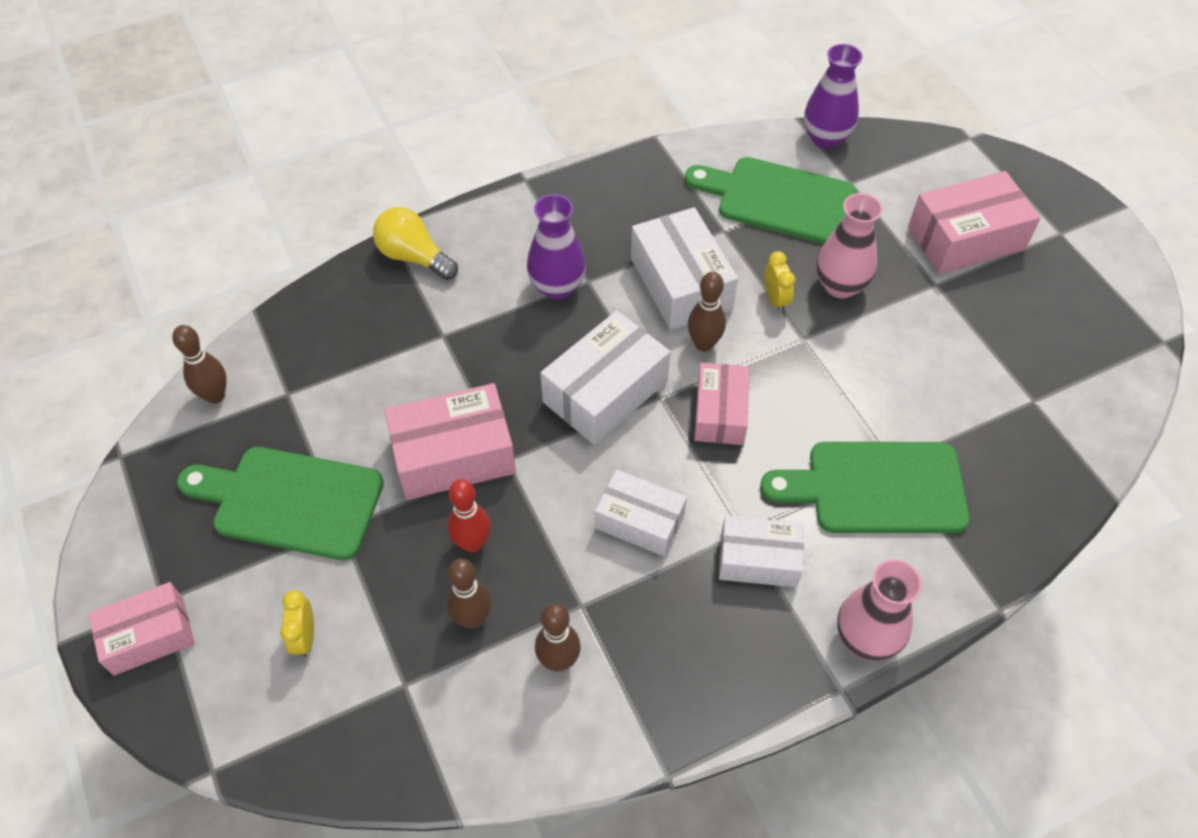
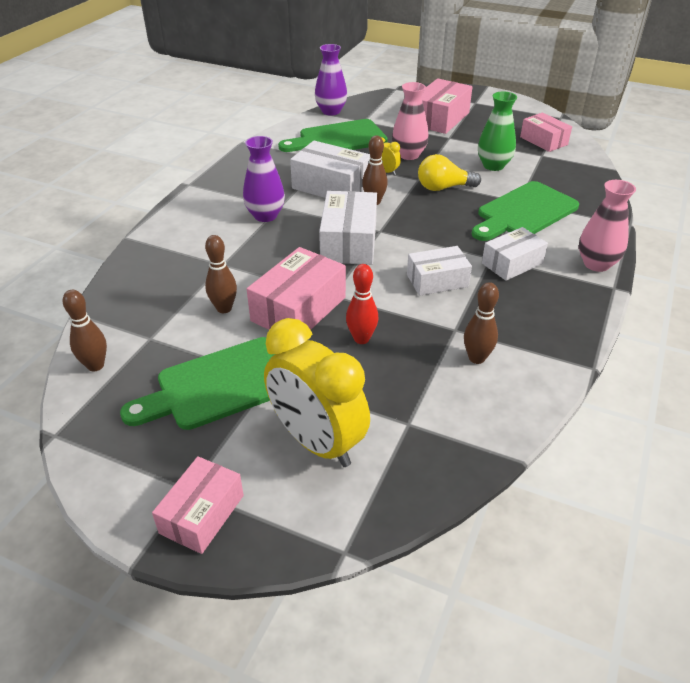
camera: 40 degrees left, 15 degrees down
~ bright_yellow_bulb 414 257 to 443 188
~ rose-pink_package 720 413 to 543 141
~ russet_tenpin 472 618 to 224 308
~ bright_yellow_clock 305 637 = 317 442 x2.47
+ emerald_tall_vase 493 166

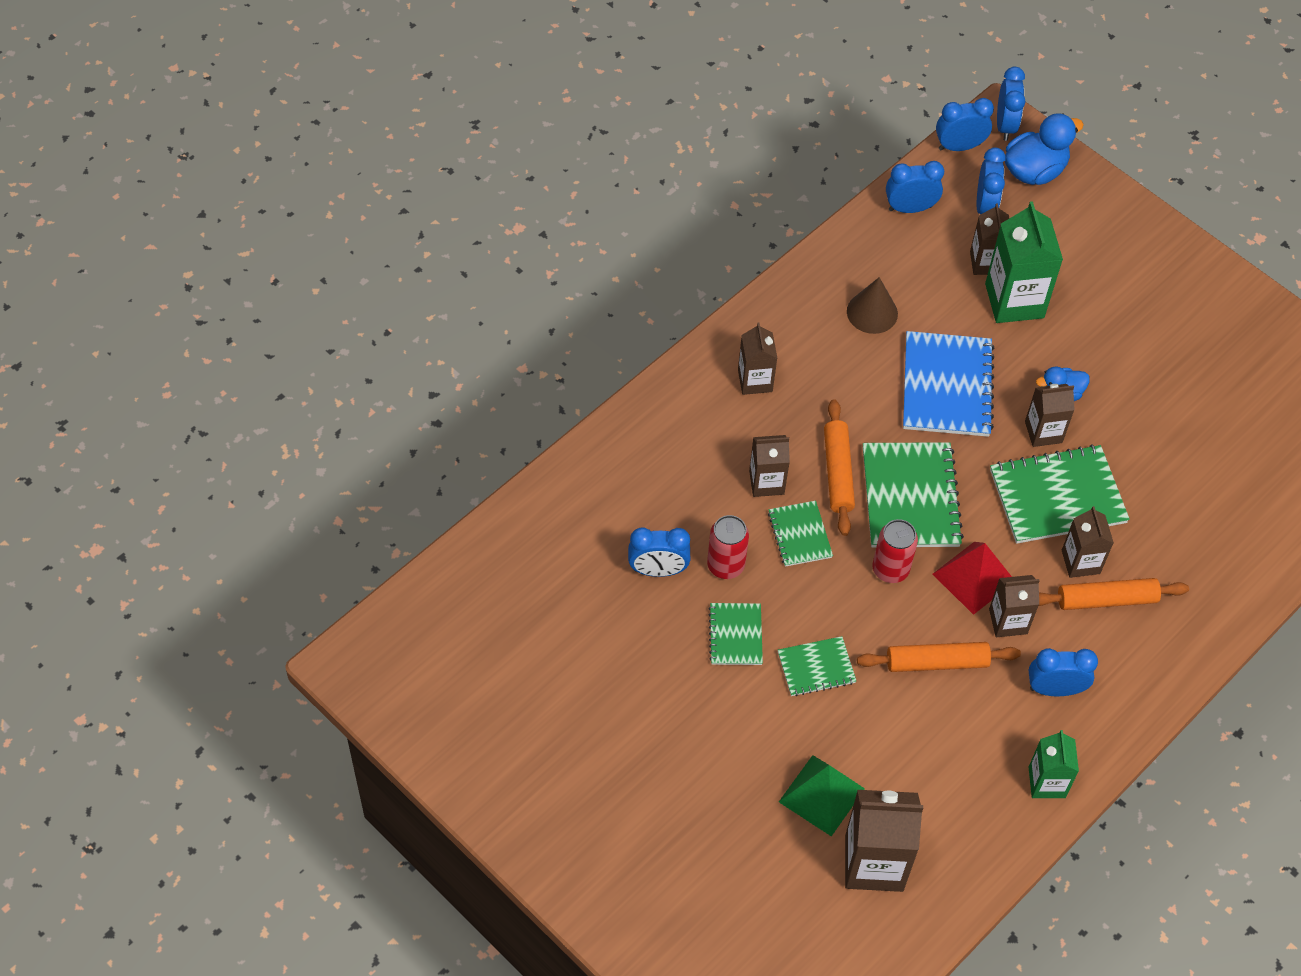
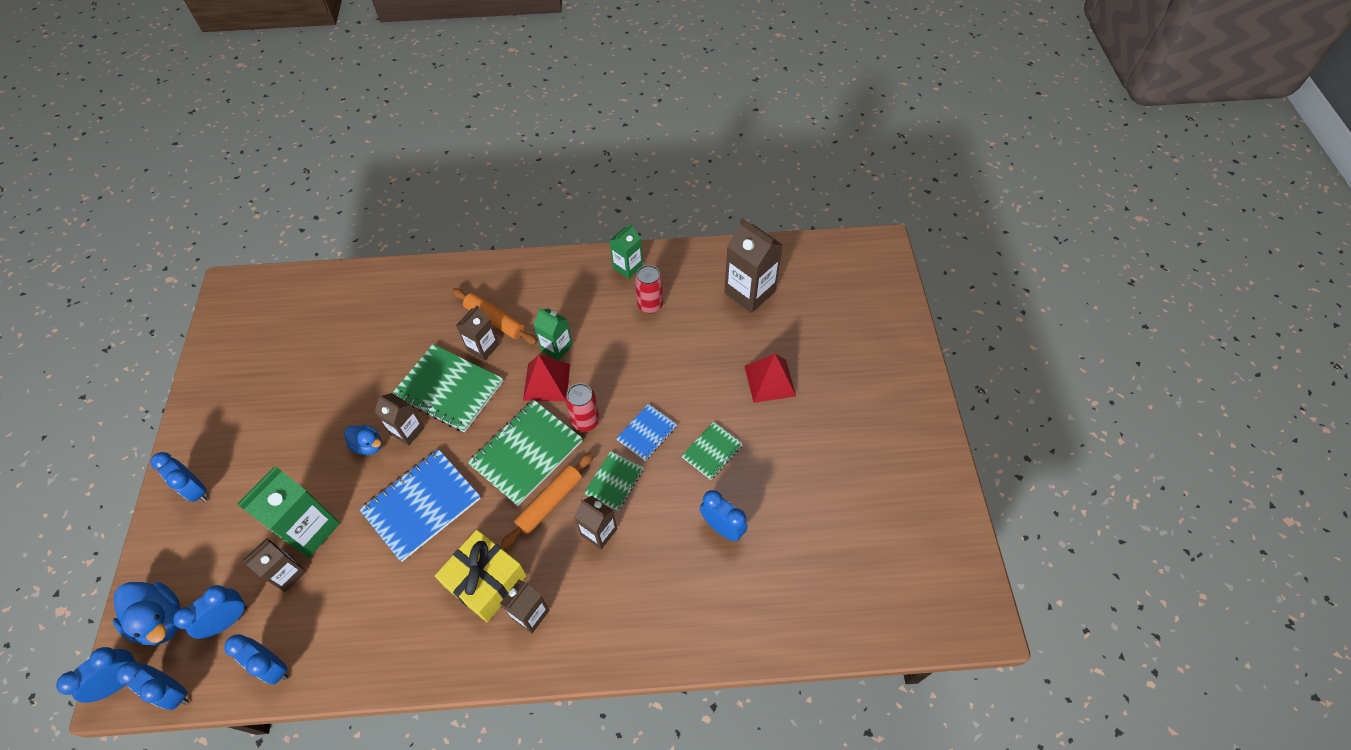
camera: 135 degrees left, 0 degrees up
~ cobalt_rubber_duck 1034 171 = 162 620 150 degrees counterclockwise
- russet_cone 872 312
~ crimson_tin 725 565 to 650 305
~ russet_juice_carton 1008 621 to emerald_juice_carton 556 347
- emerald_exercise_book 816 667
- orange_rolling_pin 937 662
~ cobalt_clock 1054 689 to 196 490
- emerald_pyramid_shape 821 795
+ crimson_pyramid_shape 770 381
+ cobalt_exercise_book 647 433
+ bright_yellow_gift 486 581

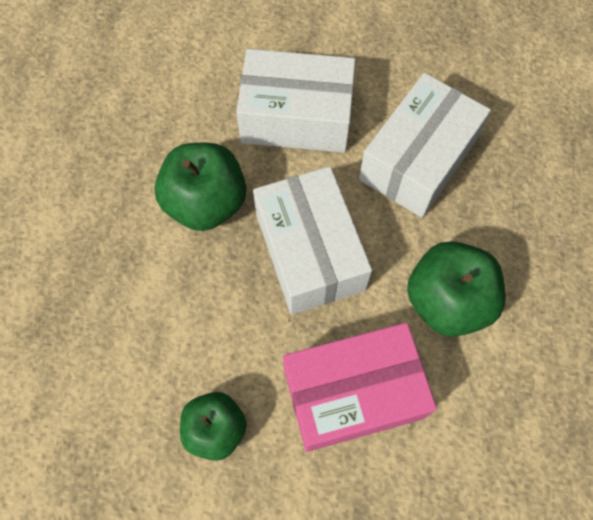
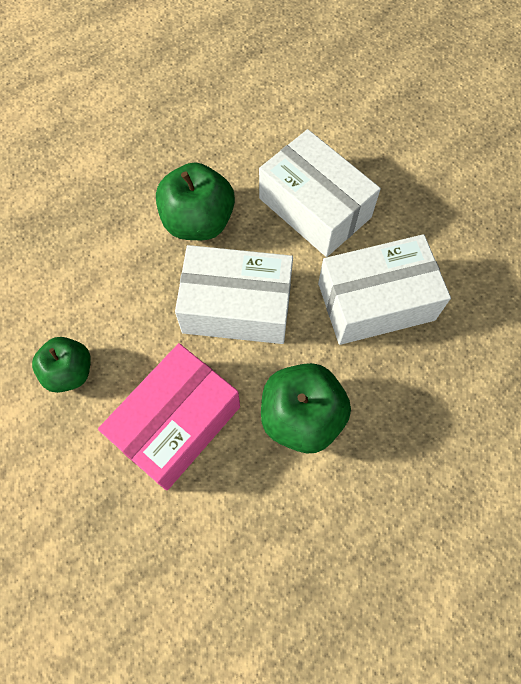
camera: 40 degrees right, 0 degrees up
~ white_package 310 252 = 237 307 75 degrees clockwise
~ rose-pink_package 353 393 = 176 423 75 degrees counterclockwise

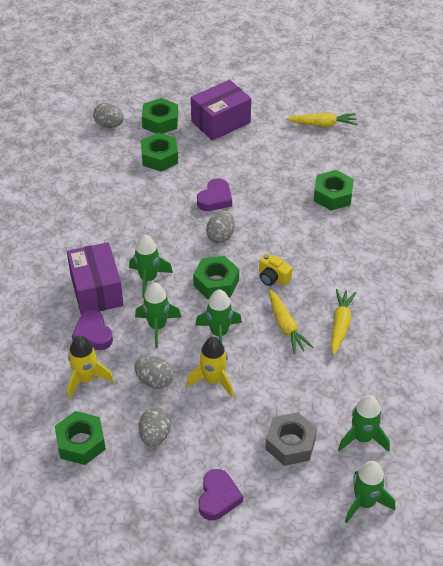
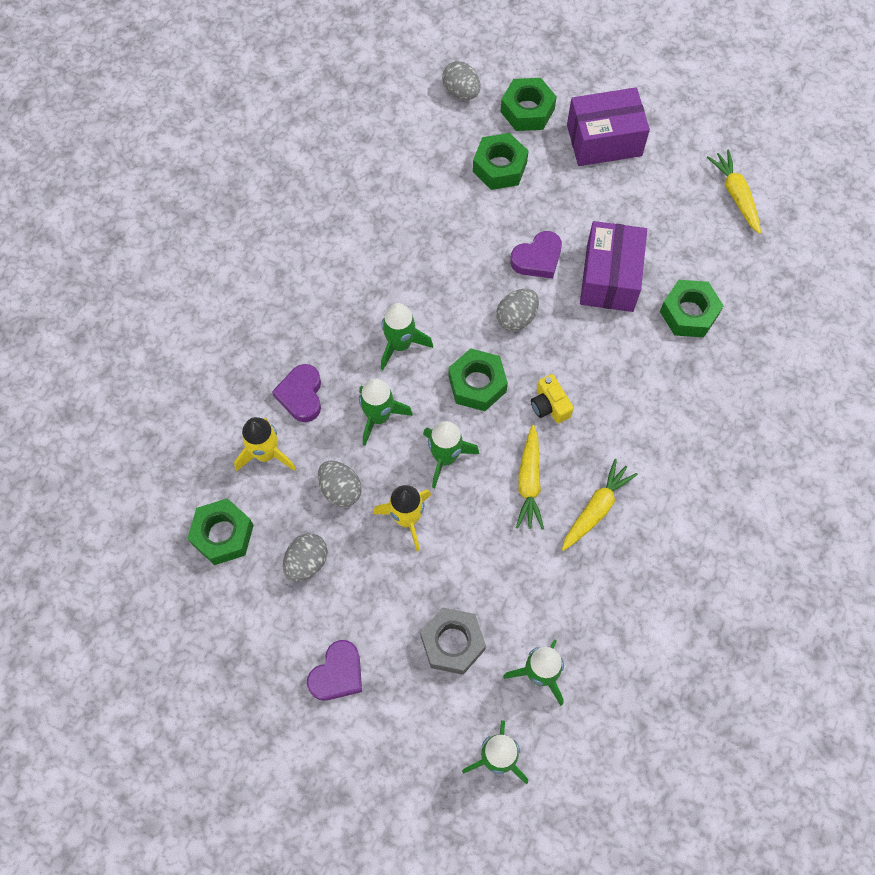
camera: 25 degrees right, 20 degrees up
~ bright_yellow_root_vegetable 322 124 = 735 195 135 degrees counterclockwise
~ royal_purple_package 96 290 to 609 278

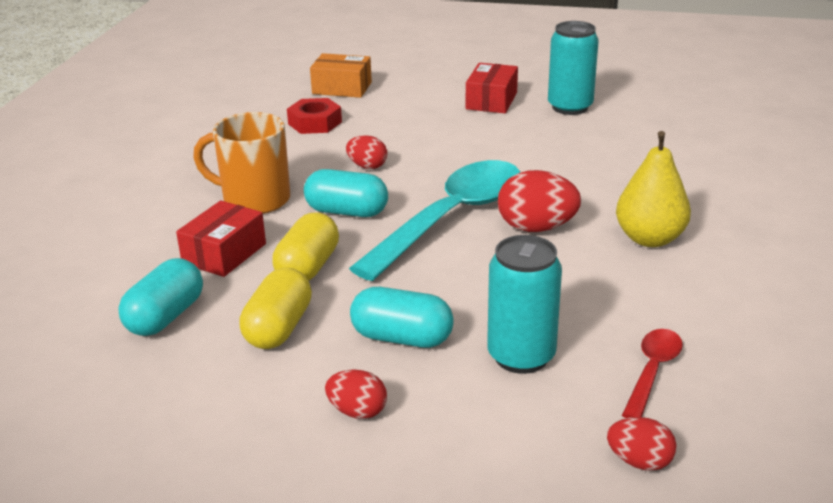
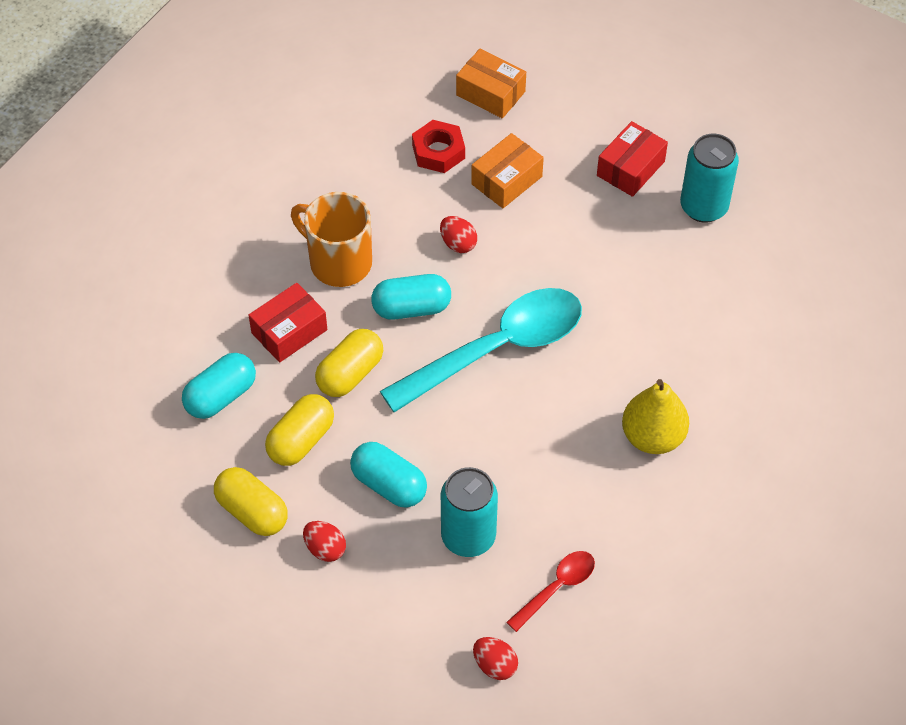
camera: 20 degrees right, 25 degrees up
~ teal_capsule 347 212 = 411 308 45 degrees counterclockwise
- crimson_egg 536 228
+ orange_package 506 180
+ bright_yellow_capsule 252 511

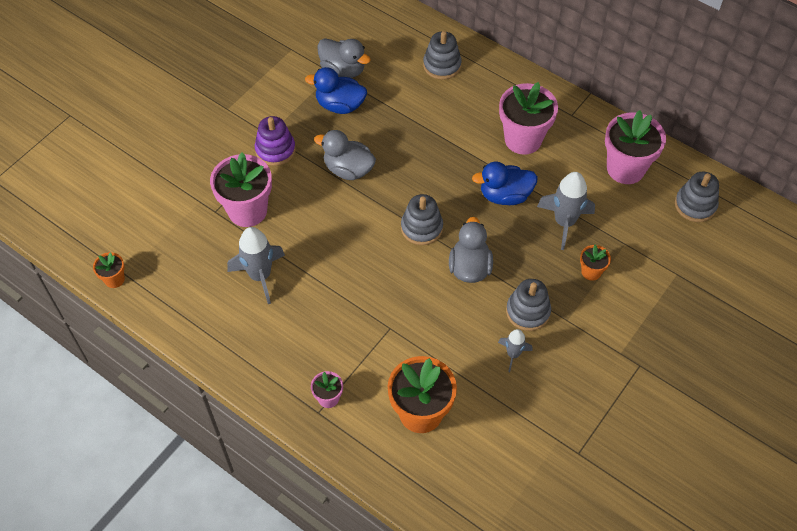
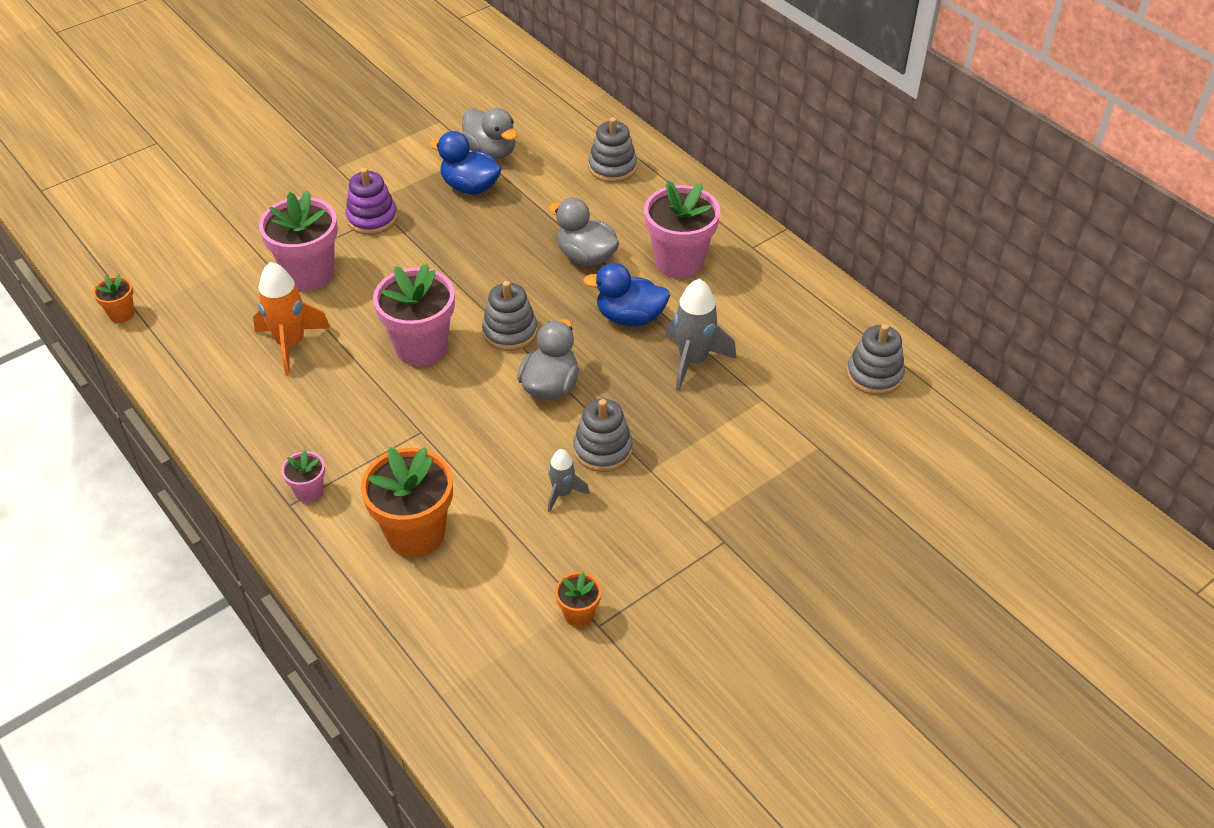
camera: 15 degrees right, 10 degrees down
~ rose-pink_flower_pot 625 168 to 421 347
~ ash-grey_rubber_duck 348 169 to 586 256
~ ash-grey_rocket 260 276 to orange_rocket 291 344
~ orange_flower_pot 591 272 to 578 614

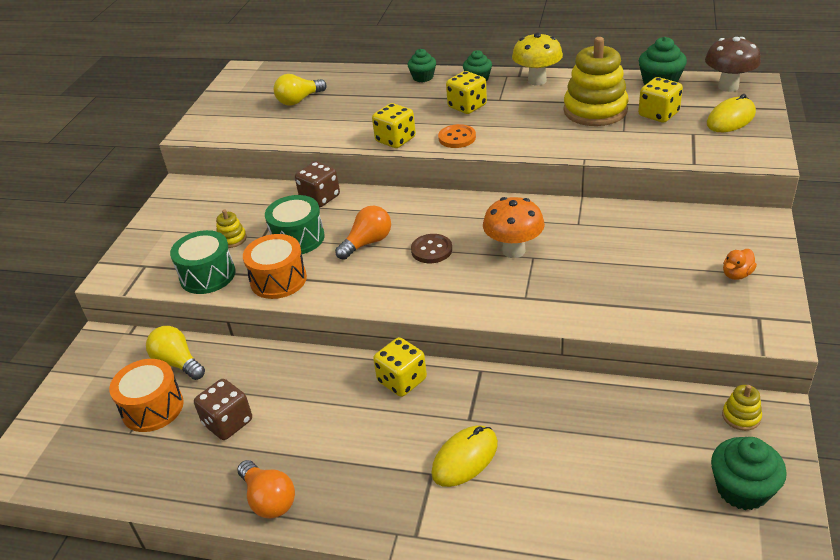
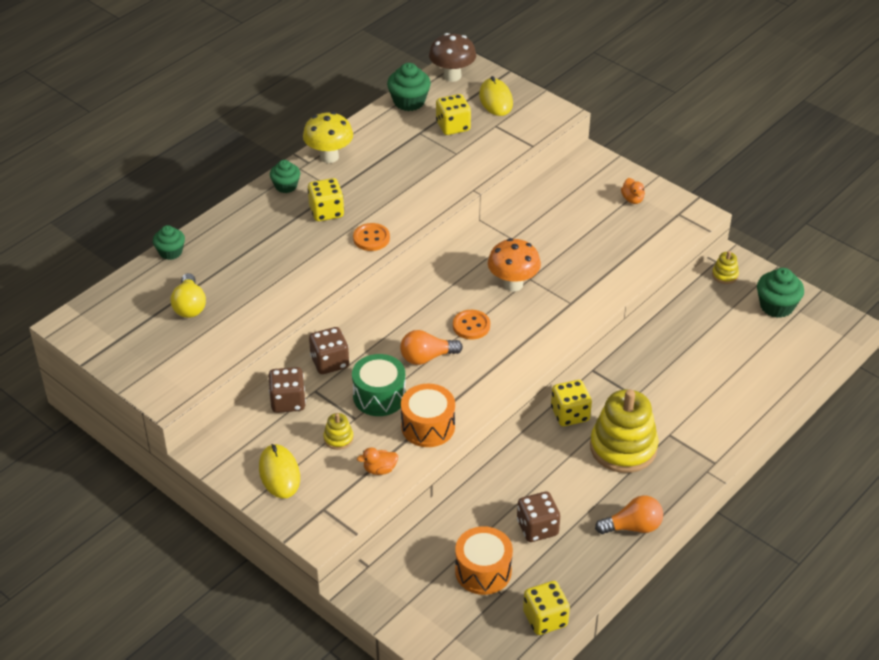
camera: 65 degrees left, 5 degrees up
~ bright_yellow_stacking_rings 595 110 to 623 447
~ emerald_fairy_cake 423 77 to 170 252
~ bright_yellow_die 395 140 to 545 619
~ orange_bulb 367 243 = 427 357 90 degrees counterclockwise
~ emerald_drum 207 275 to orange_rubber_duck 379 469
~ russet_button 431 250 to orange_button 471 326
- bright_yellow_bulb 178 363
~ bright_yellow_PC_mouse 465 458 to 279 473
+ russet_die 288 401

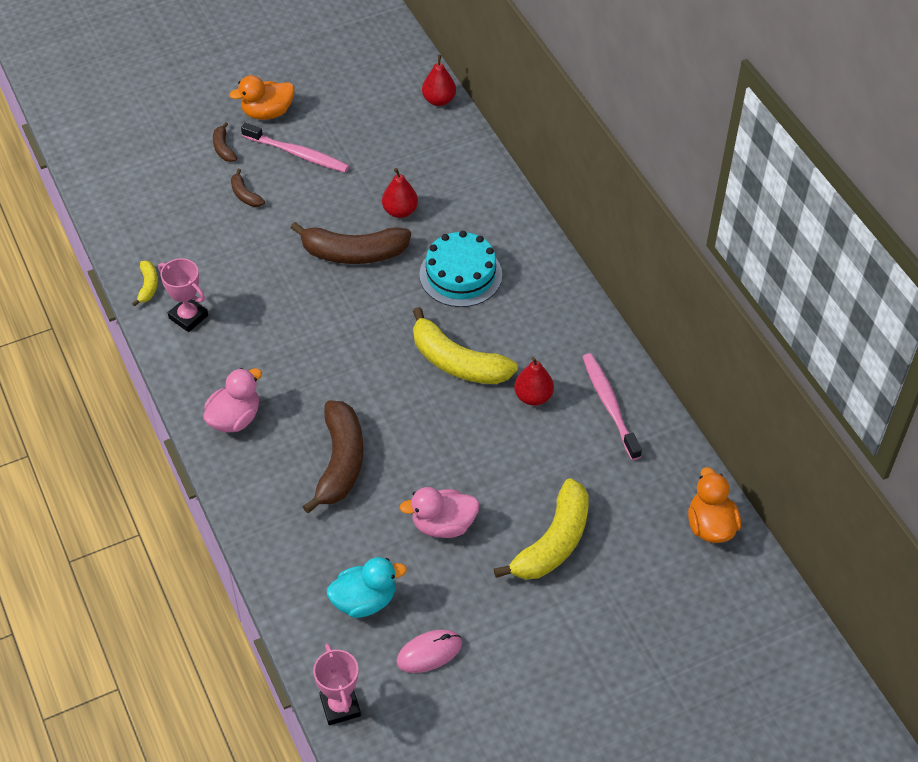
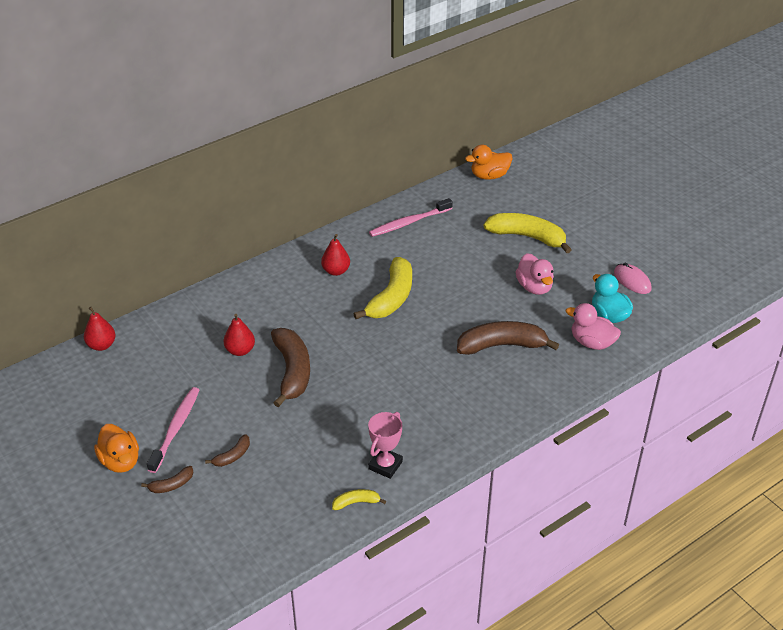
camera: 100 degrees left, 10 degrees down
- teal_cake 460 275
~ crimson_pear_fruit 533 397 to 336 271
~ rose-pink_rubber_duck 235 418 to 592 342
- rose-pink_award_cup 340 706

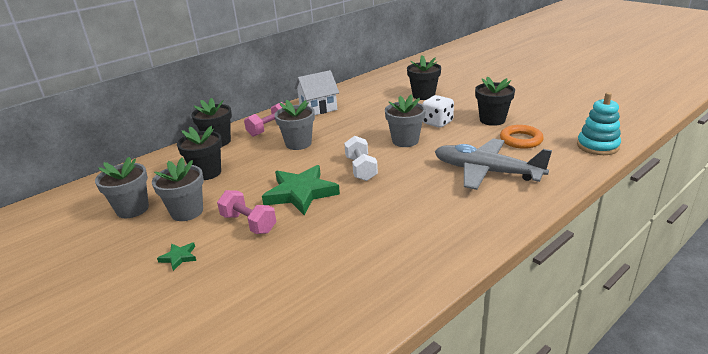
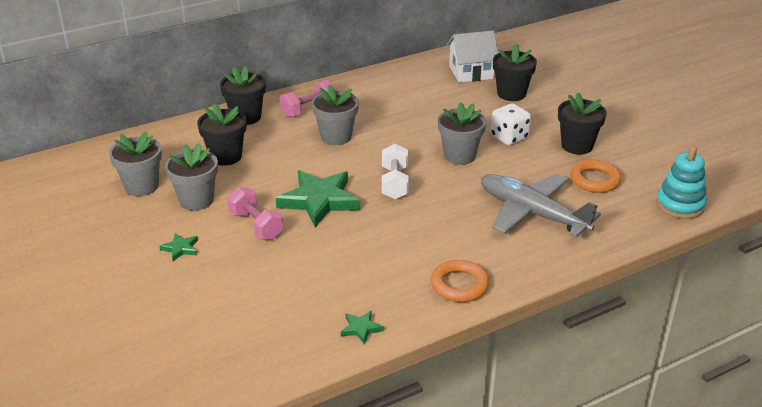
camera: 10 degrees right, 5 degrees up
~ white_house 318 108 to 471 72
+ orange_ring 459 285
+ emerald_star_shape 361 328

